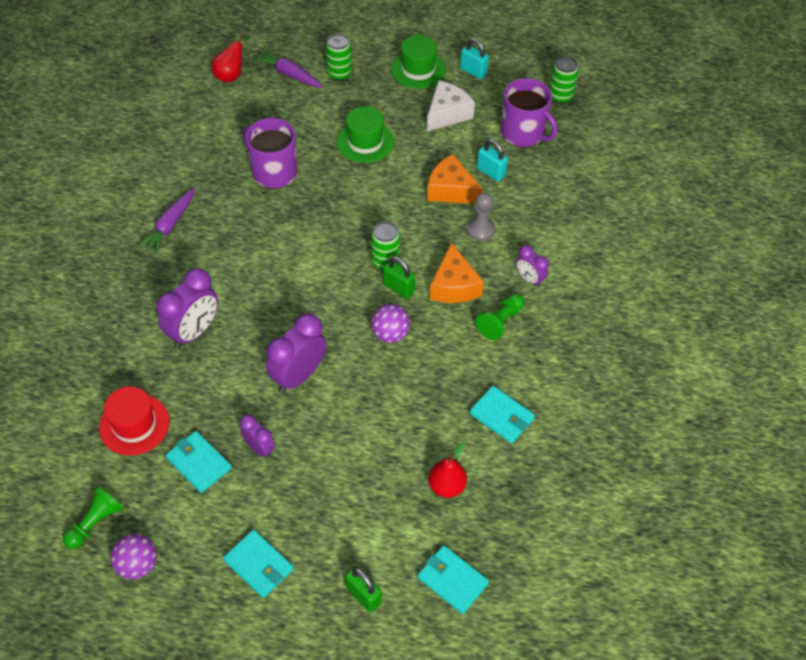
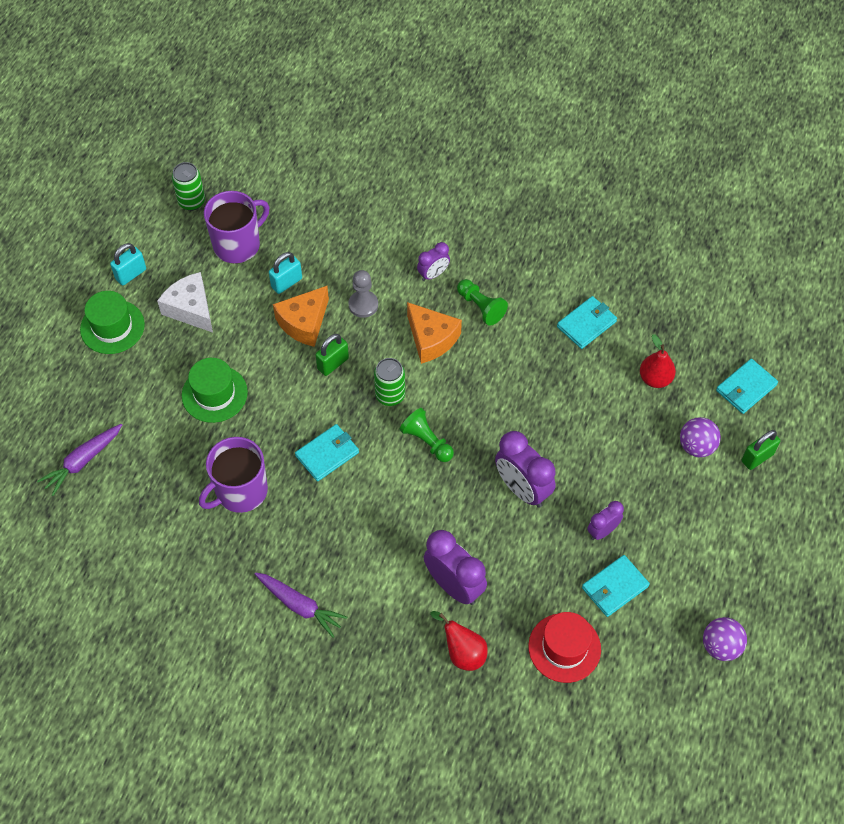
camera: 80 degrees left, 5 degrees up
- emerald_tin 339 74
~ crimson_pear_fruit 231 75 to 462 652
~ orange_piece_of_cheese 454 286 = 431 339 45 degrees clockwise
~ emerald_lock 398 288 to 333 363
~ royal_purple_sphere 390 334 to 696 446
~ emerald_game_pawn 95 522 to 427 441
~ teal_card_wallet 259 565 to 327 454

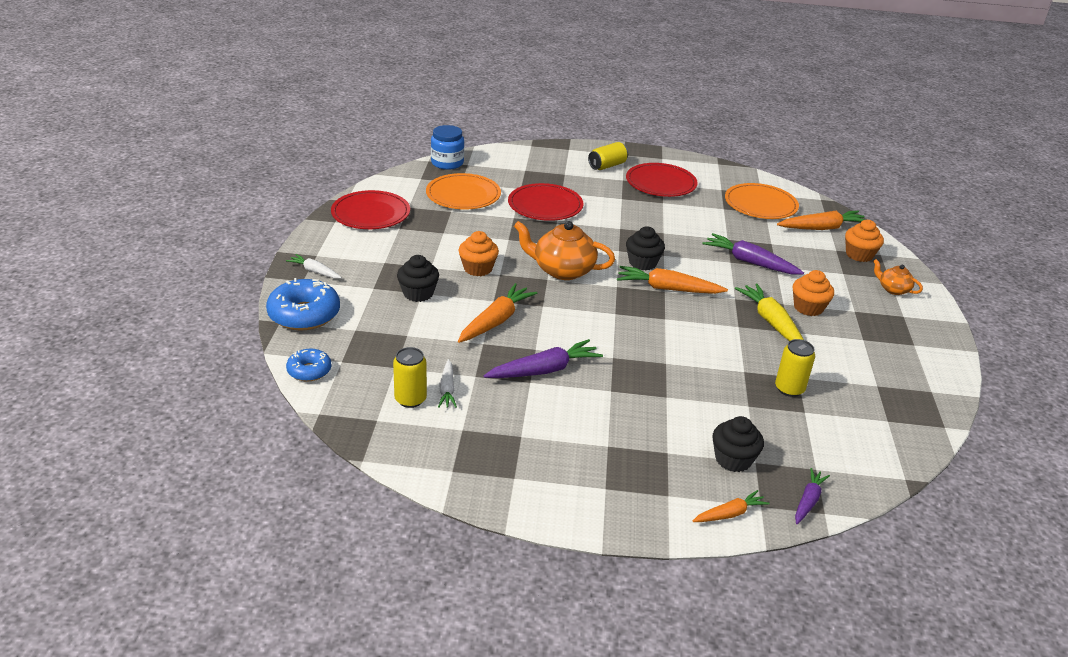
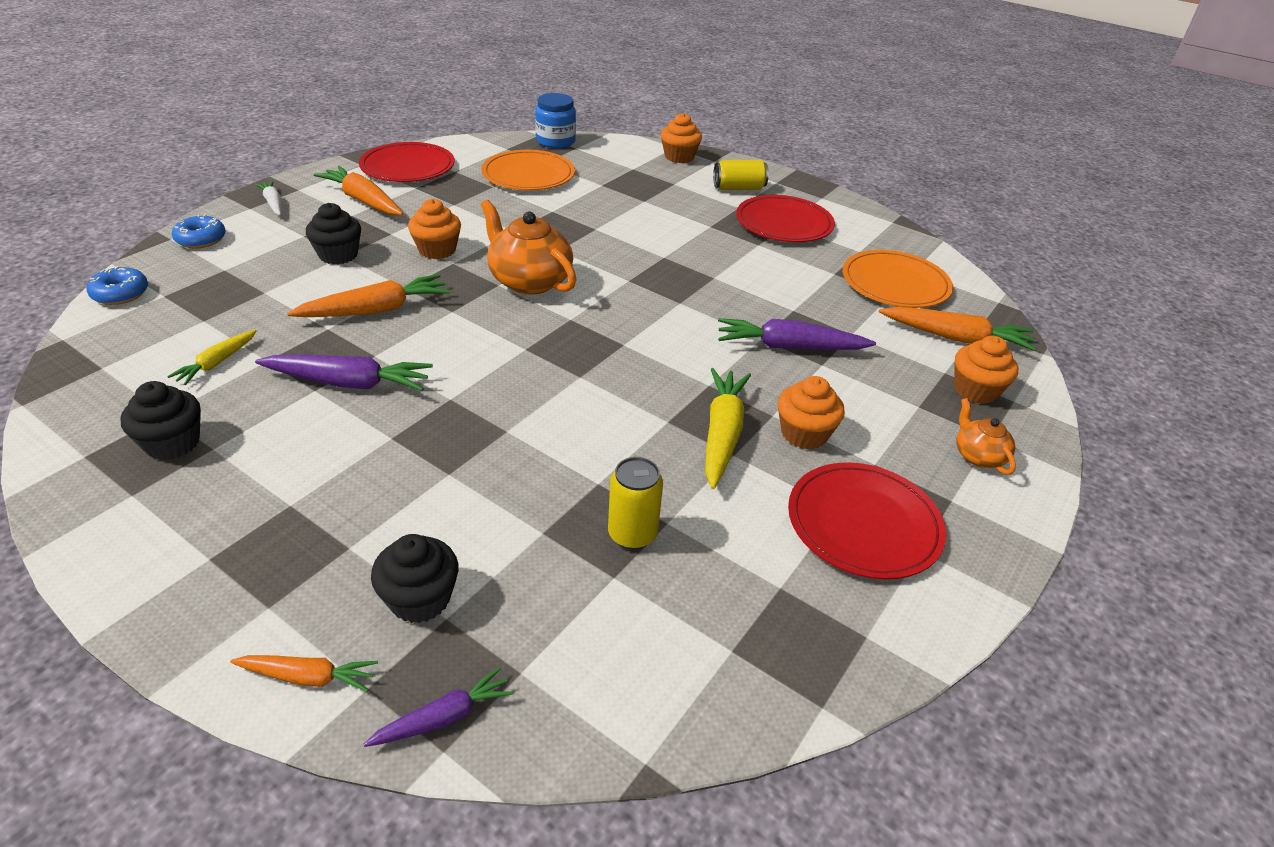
camera: 30 degrees right, 5 degrees up
~ crimson_plate 545 205 to 863 523
~ black_fairy_cake 642 263 to 172 443
~ royal_purple_root_vegetable 749 262 = 789 347 60 degrees counterclockwise
~ orange_root_vegetable 667 289 to 363 201
~ cobalt_glazed_donut 304 314 = 201 239 x0.57
- bright_yellow_tin 410 399
~ white_root_vegetable 447 389 to bright_yellow_root_vegetable 217 363
+ orange_fairy_cake 679 157

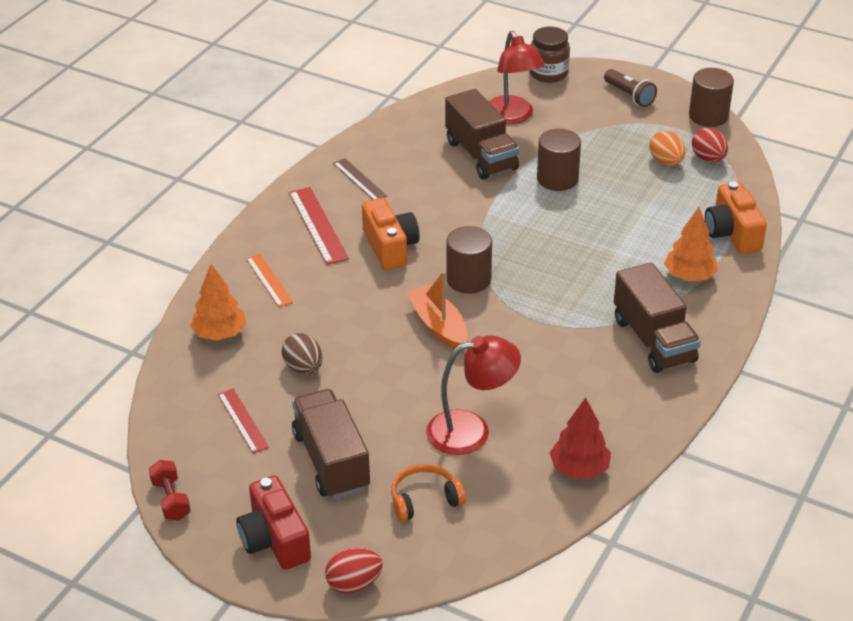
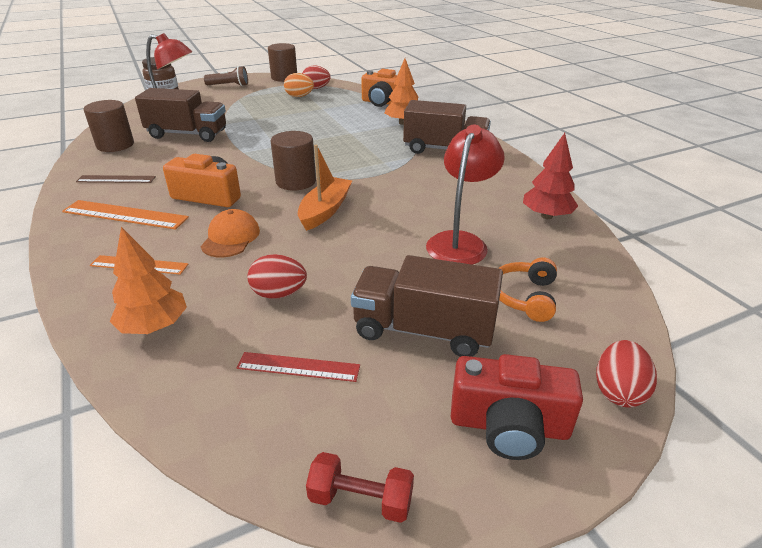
camera: 55 degrees left, 5 degrees down
~ russet_cylinder 557 179 to 115 145
~ crimson_measuring_stick 318 225 to orange_measuring_stick 125 215
~ orange_sailboat 438 326 = 325 210 105 degrees clockwise
~ russet_egg 303 368 to crimson_egg 279 294
+ orange_baseball_cap 230 238

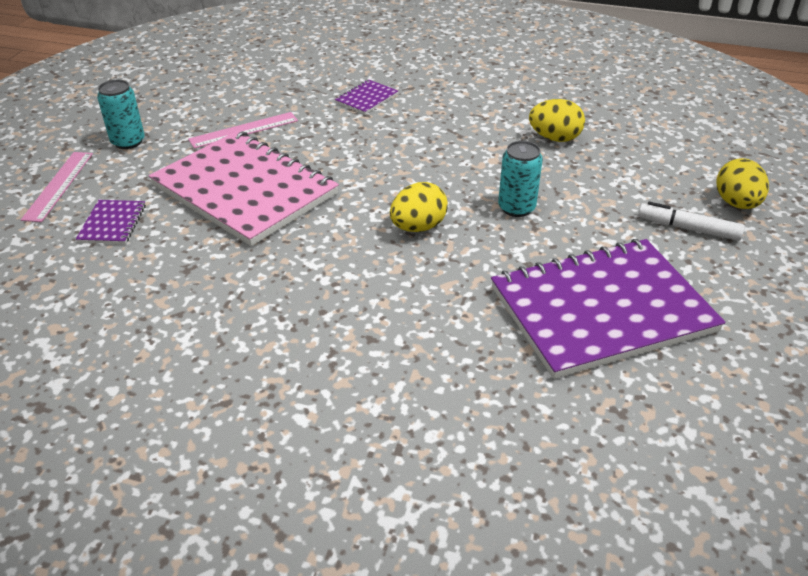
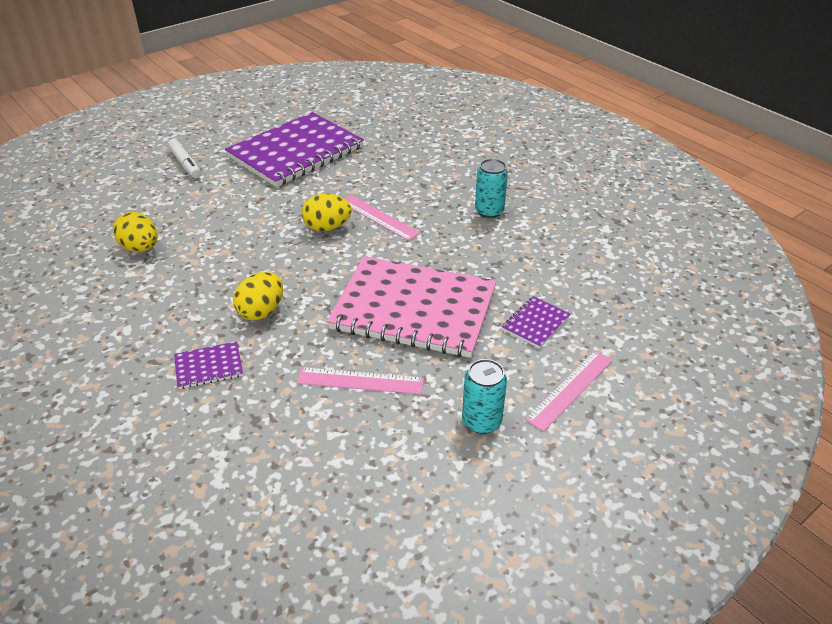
camera: 145 degrees left, 0 degrees up
~ rose-pink_exercise_book 245 190 = 414 309 60 degrees counterclockwise
~ teal_tin 516 208 to 489 211
~ bright_yellow_egg 736 203 to 261 311
~ royal_purple_exercise_book 601 309 = 296 152 60 degrees counterclockwise
+ rose-pink_measuring_stick 378 217

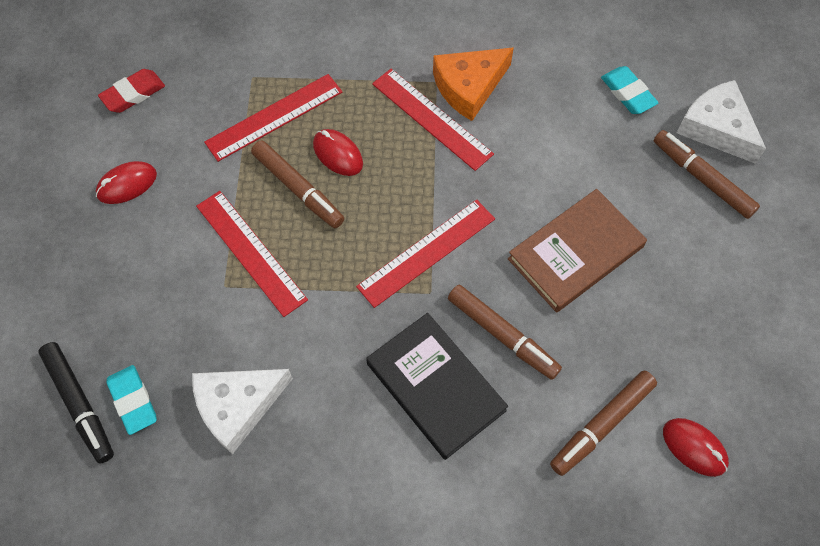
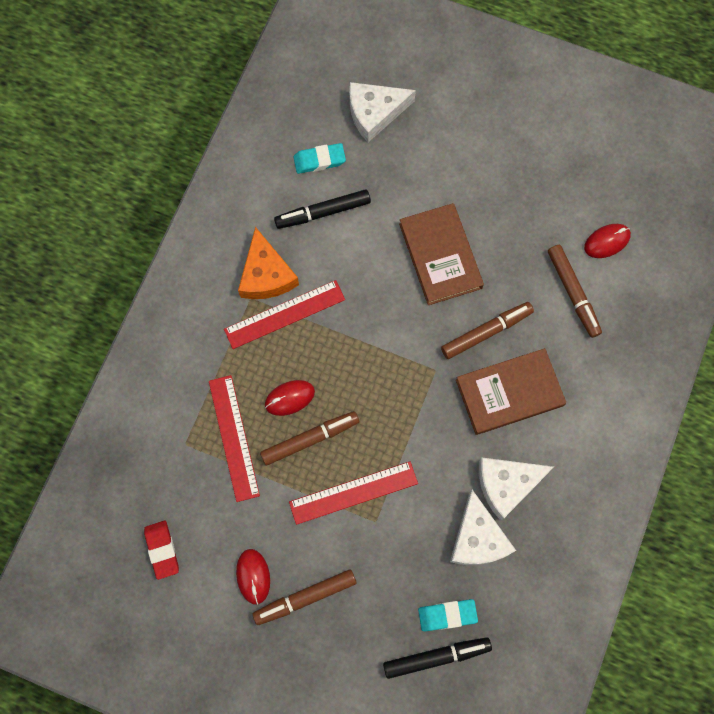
camera: 70 degrees left, 10 degrees up
~ russet_felt_pen 702 178 to 305 597
- crimson_measuring_stick 426 252
~ black_hardback 435 387 to russet_hardback 509 393
+ black_felt_pen 323 212
+ white_piece_of_cheese 506 484

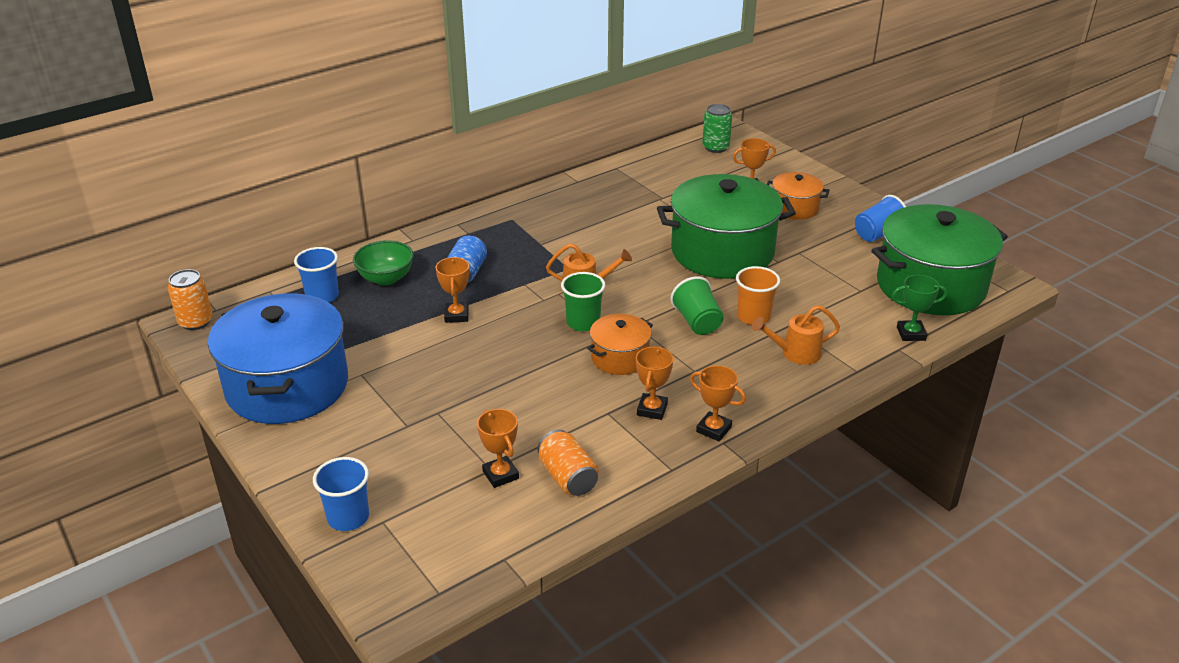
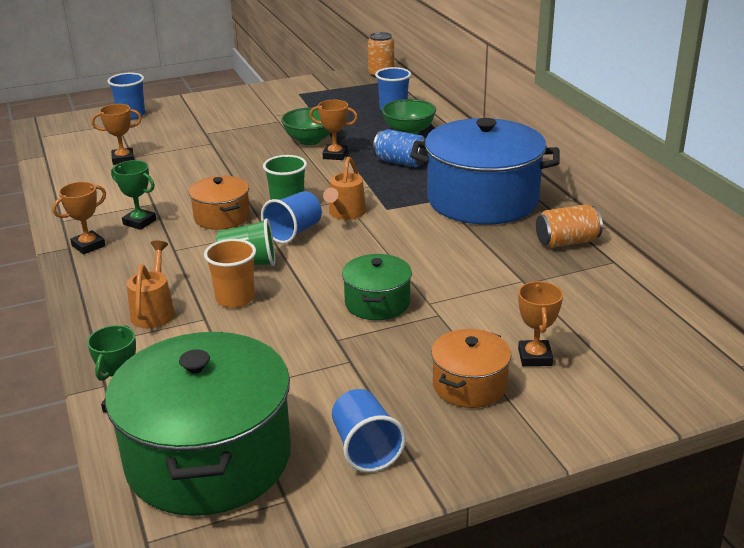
camera: 105 degrees right, 5 degrees down
- emerald_tin 715 147
~ emerald_cooking_pot 722 252 = 377 303 x0.49
~ cobalt_cooking_pot 287 386 to 482 200
~ orange_award_cup 652 409 to emerald_award_cup 139 222
~ orange_tin 568 477 to 567 242
+ emerald_serving_bowl 310 140
+ cobalt_beaker 294 232

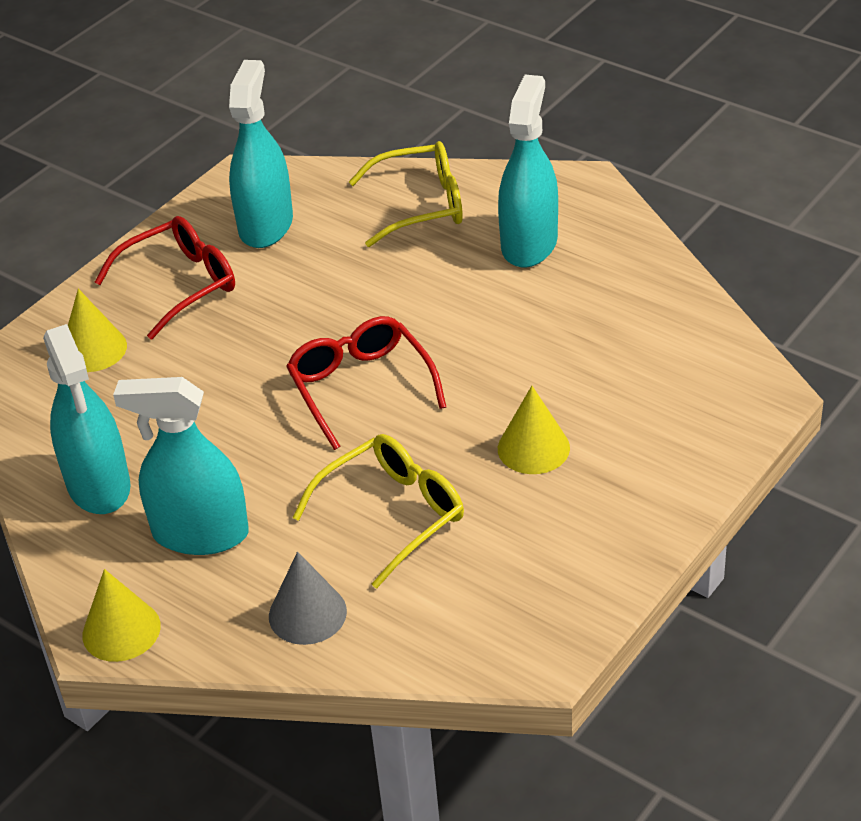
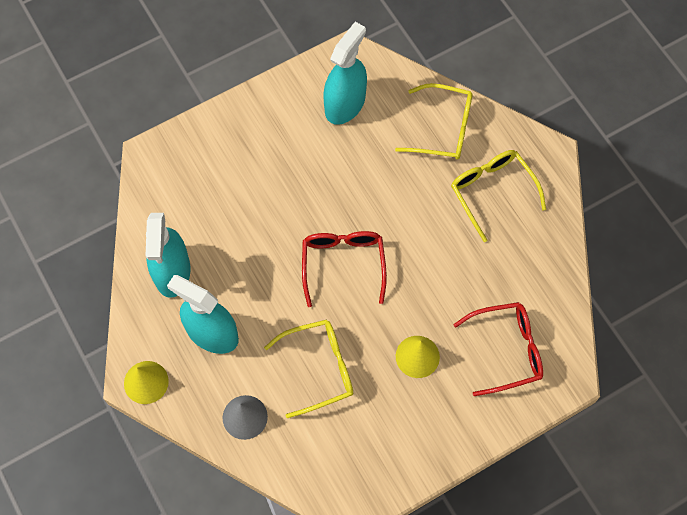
camera: 20 degrees right, 25 degrees up
~ teal_spray_cleaner 529 244 to bright_yellow_glasses 492 192
~ crimson_glasses 180 284 to 506 350
- bright_yellow_cone 93 349

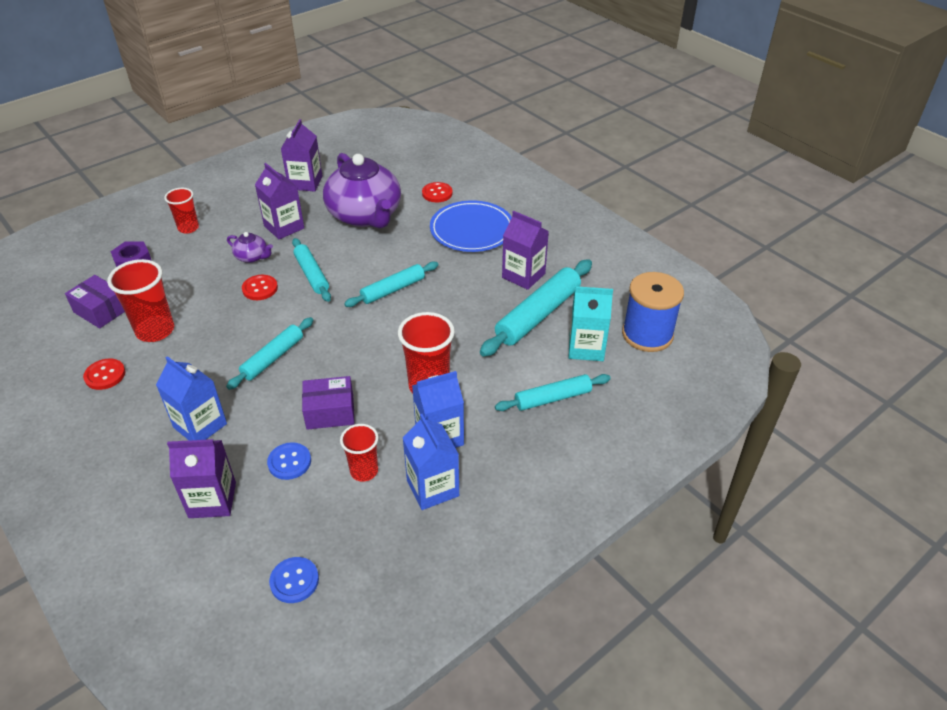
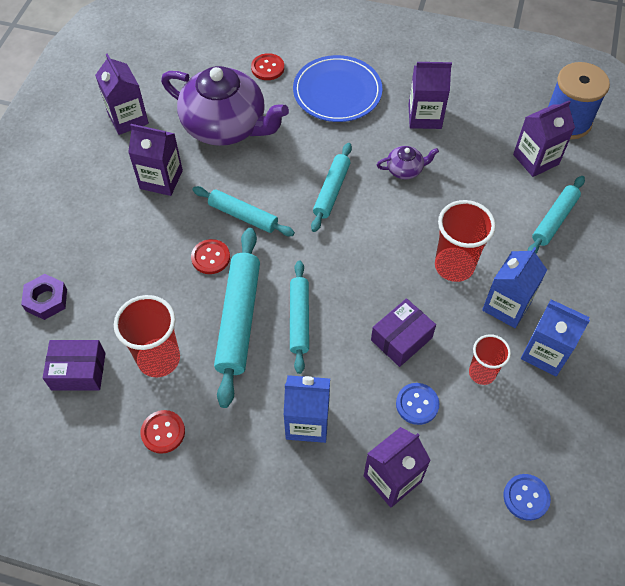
camera: 35 degrees left, 15 degrees up
- crimson_beaker 188 228
~ royal_purple_teapot 252 257 to 405 169
~ teal_rolling_pin 538 315 to 238 319
~ teal_juice_carton 586 348 to royal_purple_juice_carton 535 159

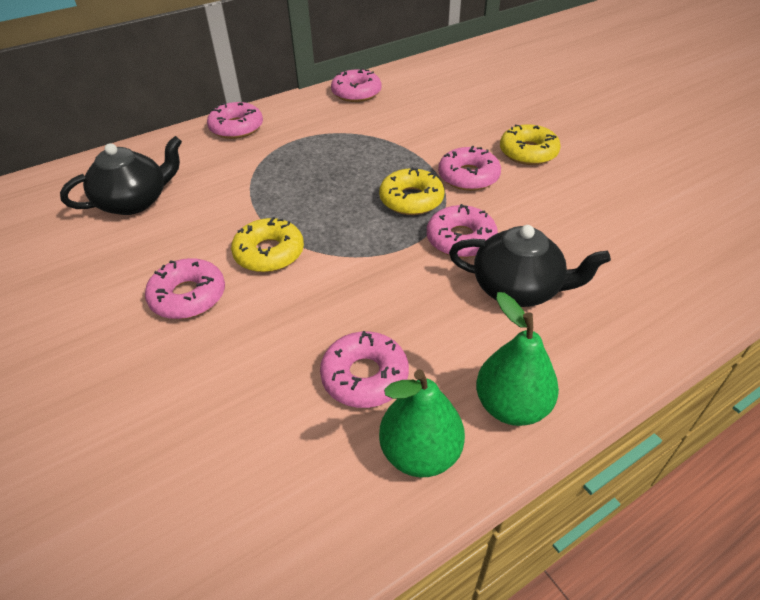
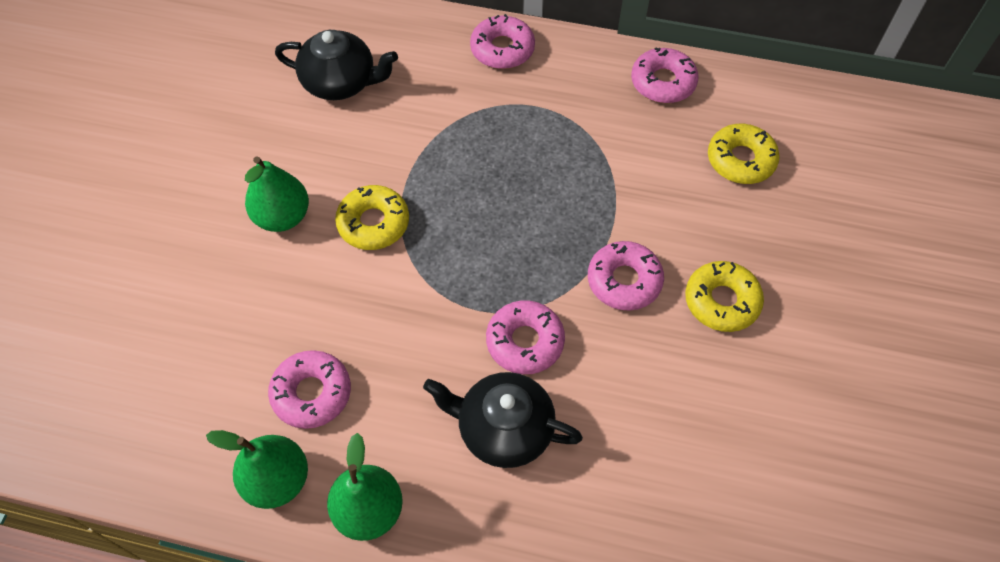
camera: 45 degrees right, 15 degrees up
~ bright_yellow_glazed_donut 411 199 to 740 160
~ black_teapot 518 288 = 503 429 135 degrees clockwise
~ rose-pink_glazed_donut 188 296 to emerald_pear_fruit 283 217

